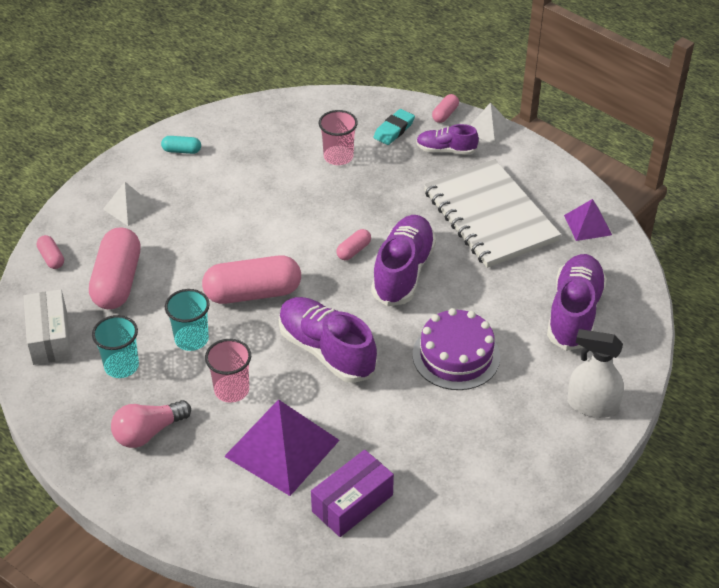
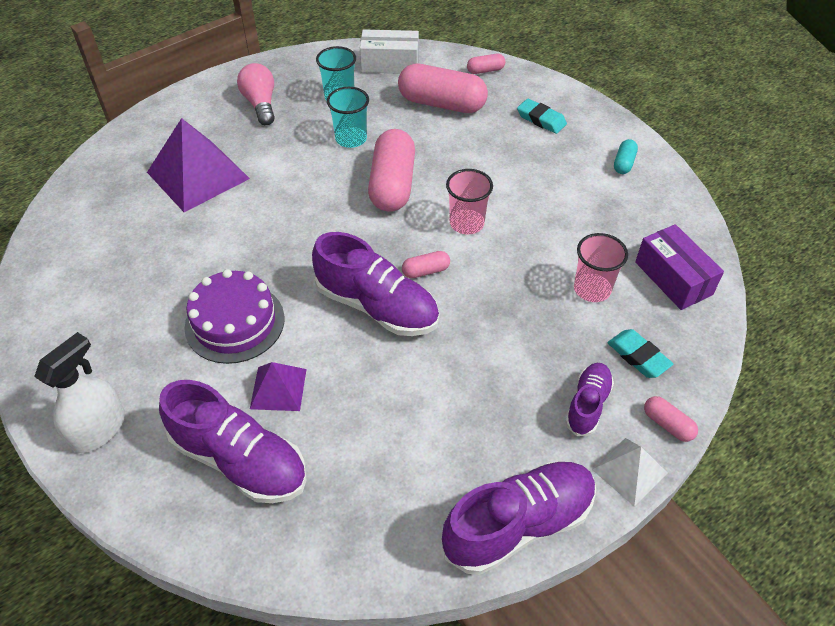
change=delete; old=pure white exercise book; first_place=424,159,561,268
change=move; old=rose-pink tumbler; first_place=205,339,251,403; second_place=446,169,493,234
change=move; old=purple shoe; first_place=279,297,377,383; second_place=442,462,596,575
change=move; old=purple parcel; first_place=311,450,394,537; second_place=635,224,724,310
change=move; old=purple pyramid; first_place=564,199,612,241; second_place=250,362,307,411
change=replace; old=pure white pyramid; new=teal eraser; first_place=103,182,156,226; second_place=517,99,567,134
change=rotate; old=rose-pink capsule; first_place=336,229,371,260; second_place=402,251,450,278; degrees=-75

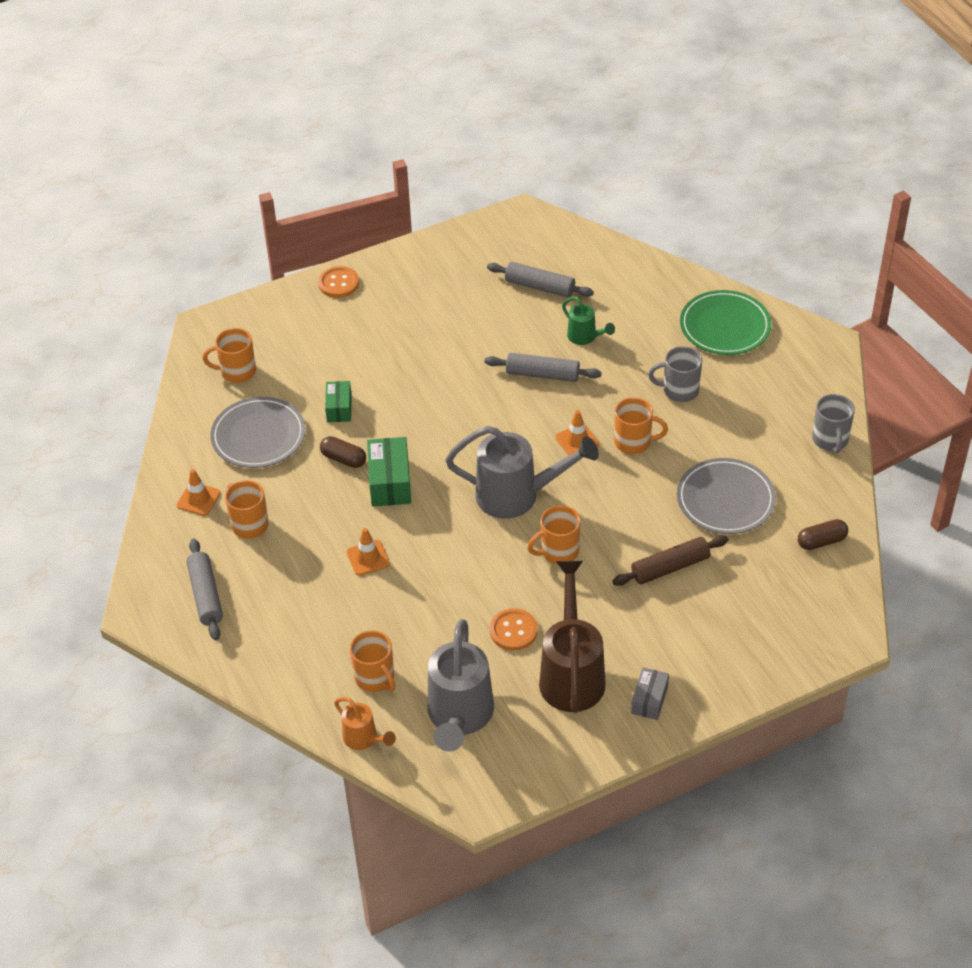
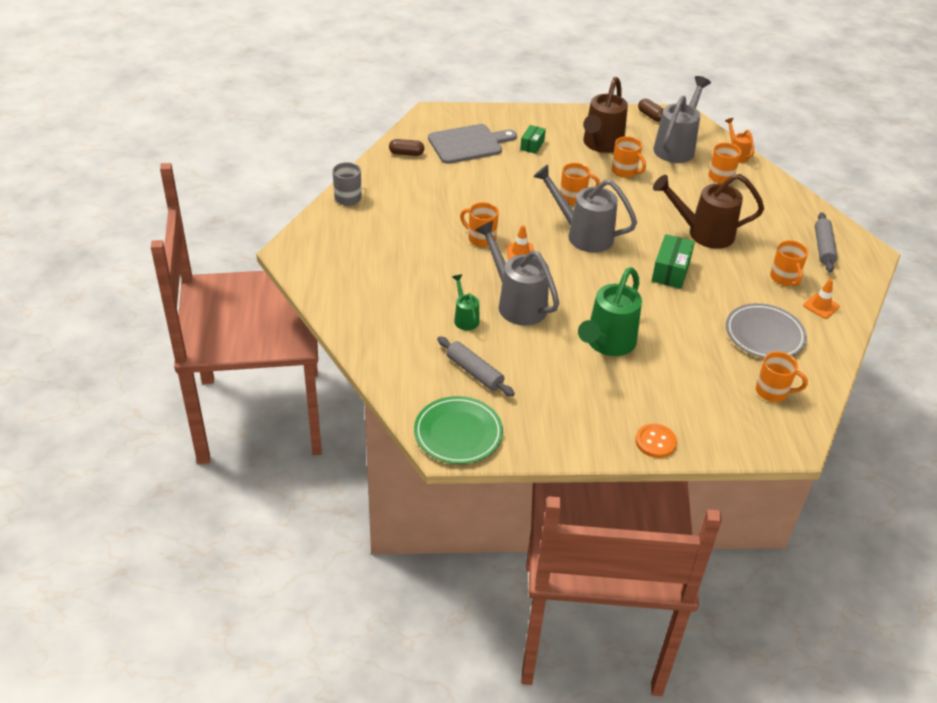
change=delete; old=russet rolling pin; first_place=612,536,729,586
change=delete; old=ash-grey parcel; first_place=631,667,669,720
change=delete; old=ash-grey mug; first_place=648,346,702,402
change=delete; old=ash-grey dinner plate; first_place=677,458,776,534
change=insert; new=ash-grey chopping board; second_place=428,124,517,164
change=insert; new=green watering pot; second_place=578,267,642,356
change=move; old=russet capsule; first_place=320,436,366,468; second_place=638,99,664,122
change=move; old=green parcel; first_place=325,381,352,422; second_place=520,125,546,154
change=move; old=green dinner plate; first_place=680,290,771,355; second_place=414,396,503,464
change=replace; old=bright orange safety cone; new=russet watering pot; first_place=347,528,390,576; second_place=653,174,764,249
change=replace; old=ash-grey rolling pin; new=ash-grey watering pot; first_place=484,353,601,382; second_place=475,221,560,325
change=replace; old=bright orange sewing button; new=bright orange mug; first_place=490,608,538,651; second_place=612,136,646,178

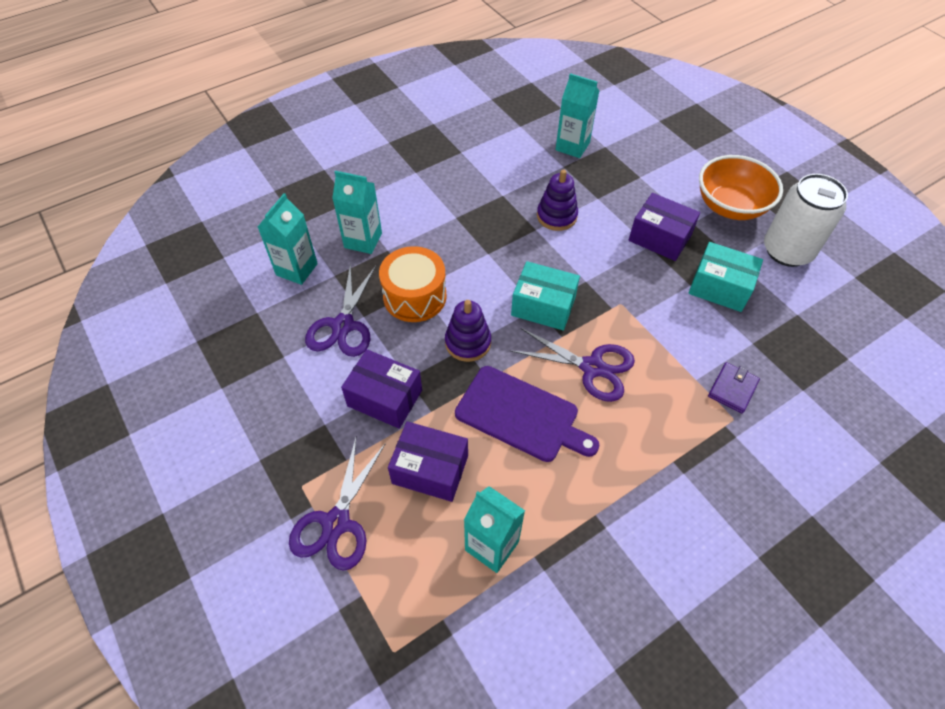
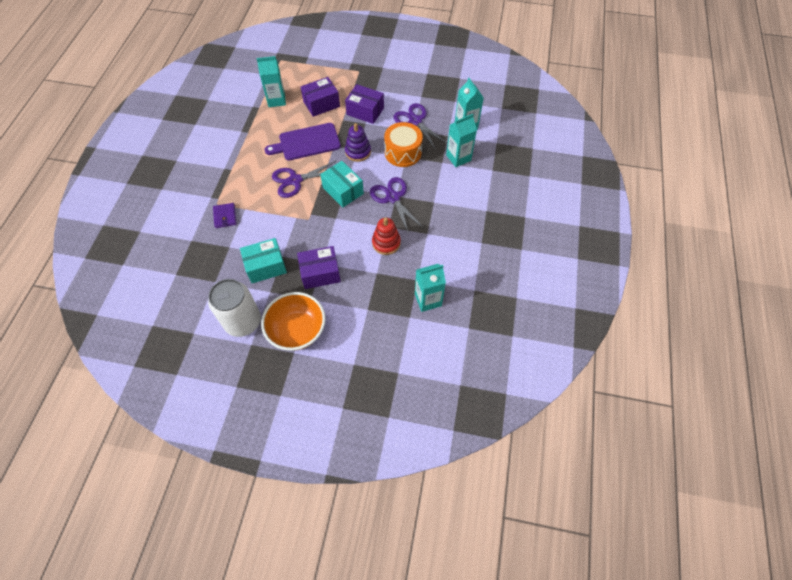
change=move; old=purple pair of scissors; first_place=289,438,386,571; second_place=370,177,423,234
change=recolor; old=purple ring stacker; new=red ring stacker; first_place=537,169,578,231; second_place=372,217,401,255
change=rotate; old=purple parcel; first_place=341,349,422,429; second_place=345,84,384,124; degrees=45
change=rotate; old=teal parcel; first_place=511,261,580,331; second_place=320,161,364,208; degrees=75

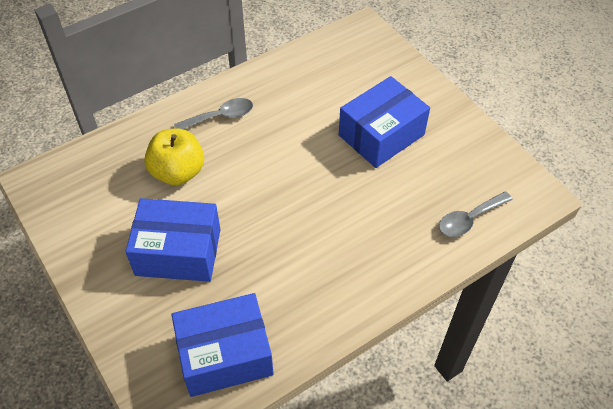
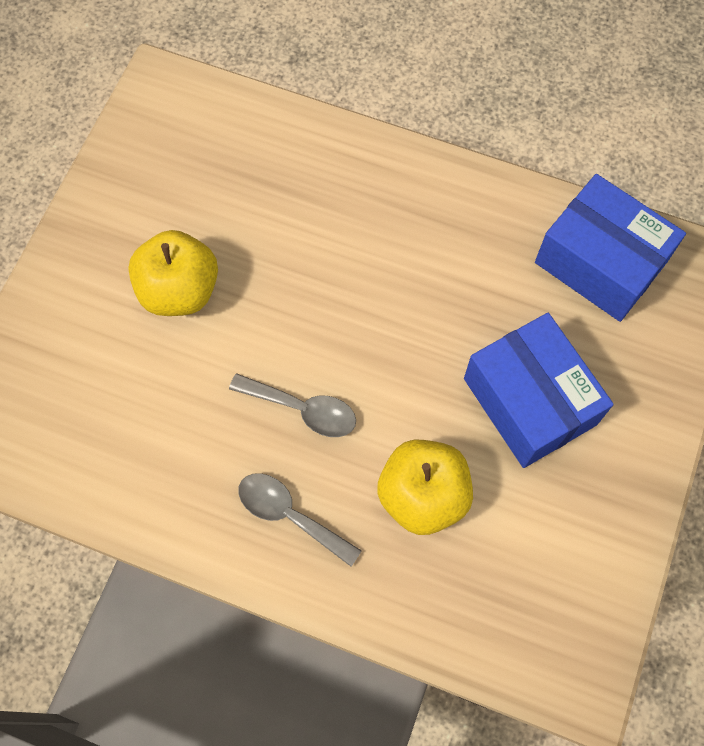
change=move; old=ash-grey spoon; first_place=439,191,513,237; second_place=229,373,356,437
change=replace; old=cobalt parcel; new=bright yellow apple fruit; first_place=339,76,430,168; second_place=128,230,218,316

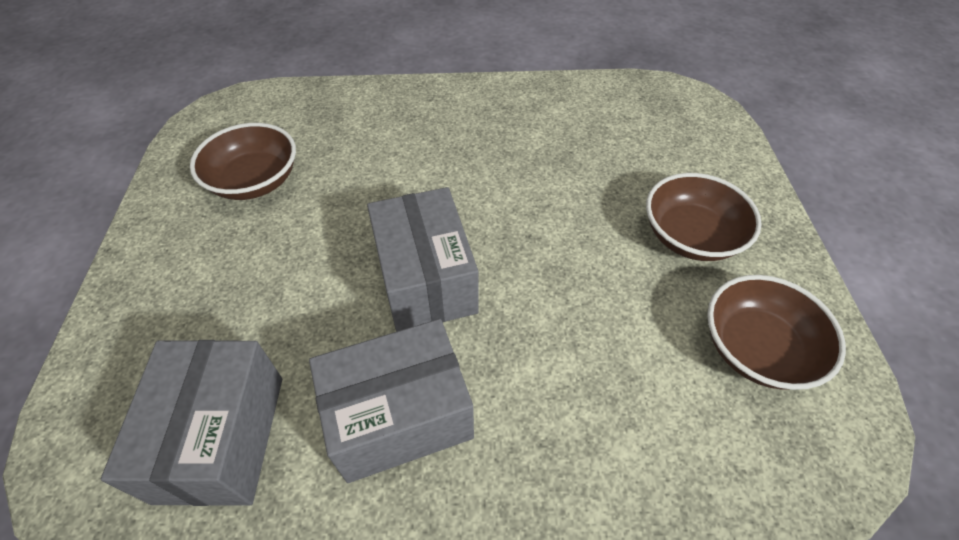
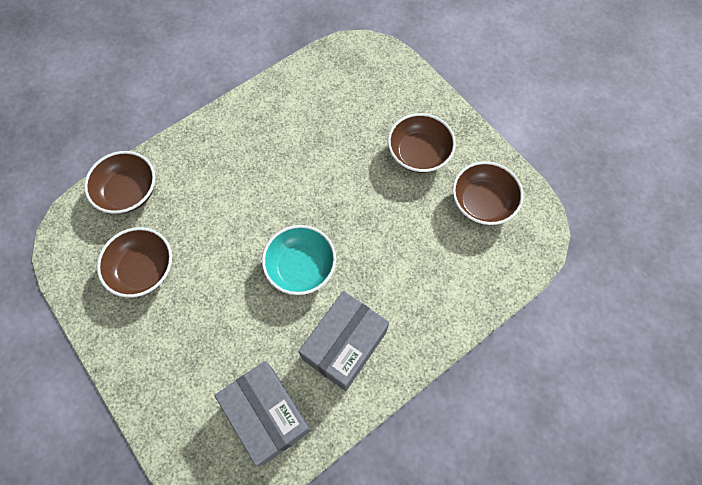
change=insert; new=russet serving bowl; second_place=84,151,155,214
change=replace; old=ash-grey parcel; new=teal serving bowl; first_place=367,187,479,332; second_place=262,225,336,295

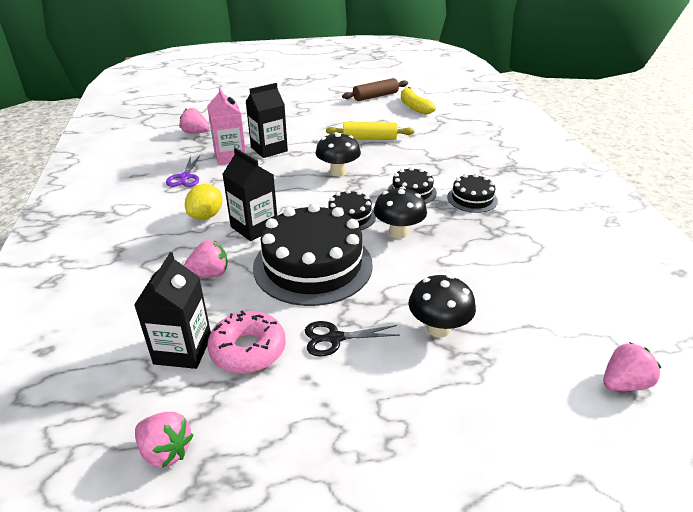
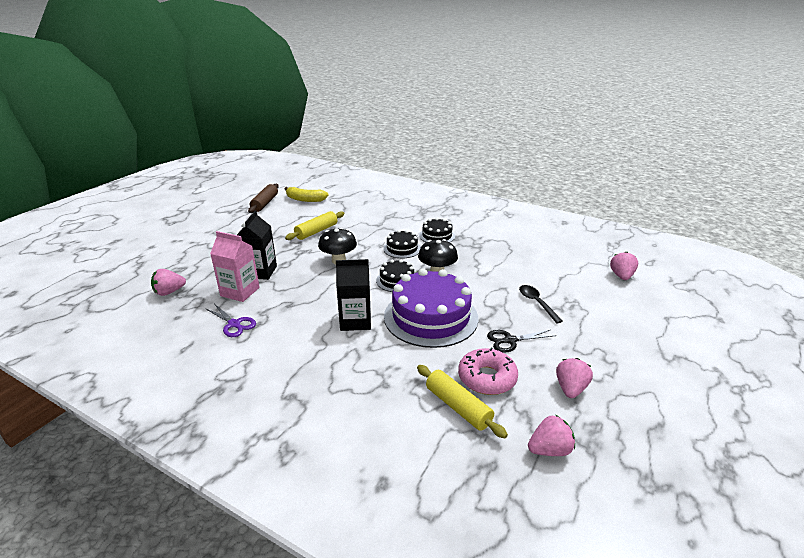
change=delete; old=bright yellow lemon; first_place=185,184,222,220
change=move; old=rose-pink toy strawberry; first_place=183,240,228,277; second_place=556,358,593,398
change=replace; old=jet-black carton; new=bright yellow rolling pin; first_place=134,252,211,369; second_place=417,365,508,438
change=replace; old=jet-black toadstool; new=jet-black spoon; first_place=408,275,476,337; second_place=519,285,563,324
change=recolor; old=jet-black layer cake; new=purple layer cake; first_place=253,203,373,306; second_place=384,269,478,348
change=rotate; old=jet-black pair of scissors; first_place=305,321,400,356; second_place=487,330,556,353; degrees=45

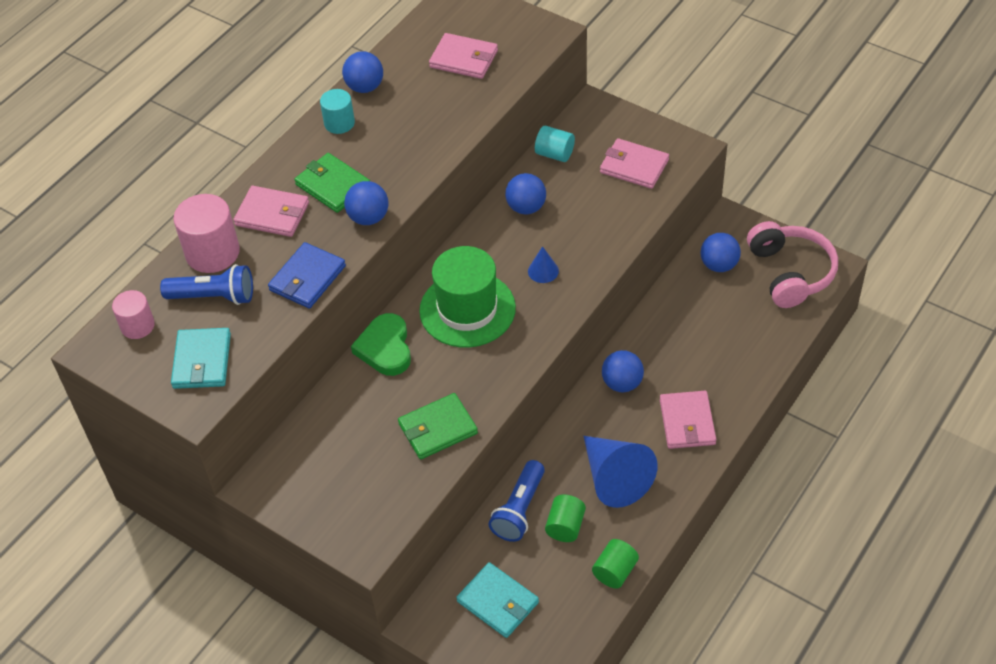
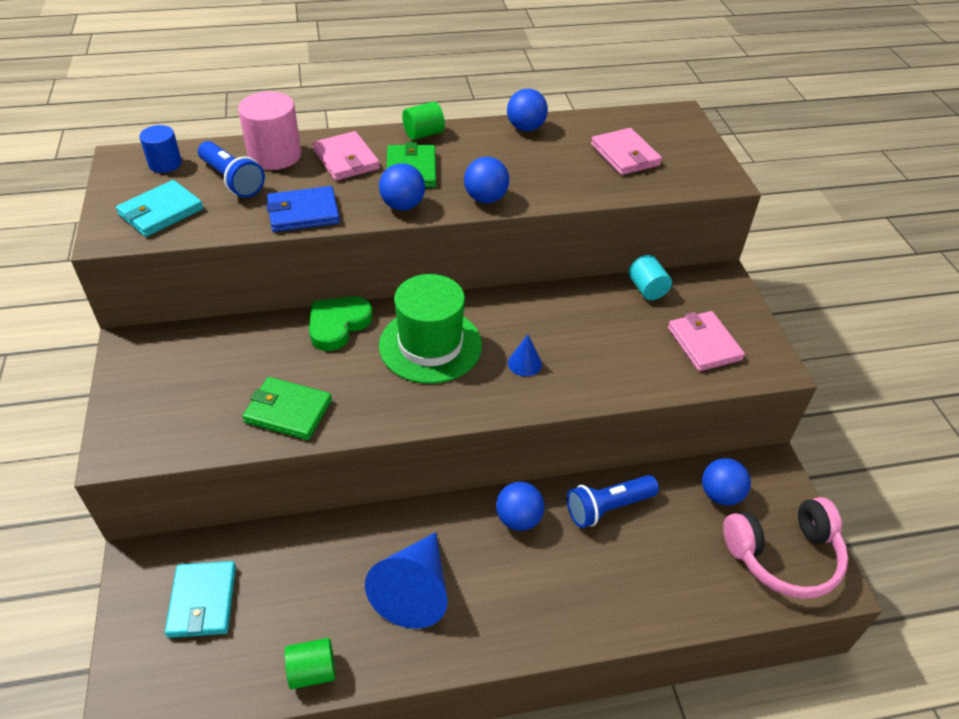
change=delete; old=teal cylinder shape; first_place=320,89,355,134
change=delete; old=rose-pink card wallet; first_place=660,391,716,449
change=move; old=cobalt torch; first_place=489,460,545,542; second_place=567,475,659,528
change=move; old=cobalt sphere; first_place=505,173,546,215; second_place=464,157,509,203
change=move; old=green cylinder shape; first_place=545,494,586,542; second_place=402,102,445,140
change=recolor; old=rose-pink cylinder shape; new=cobalt cylinder shape; first_place=112,290,155,339; second_place=139,125,182,173
change=rotate; old=rose-pink headphones; first_place=747,221,838,308; second_place=723,497,848,599; degrees=45

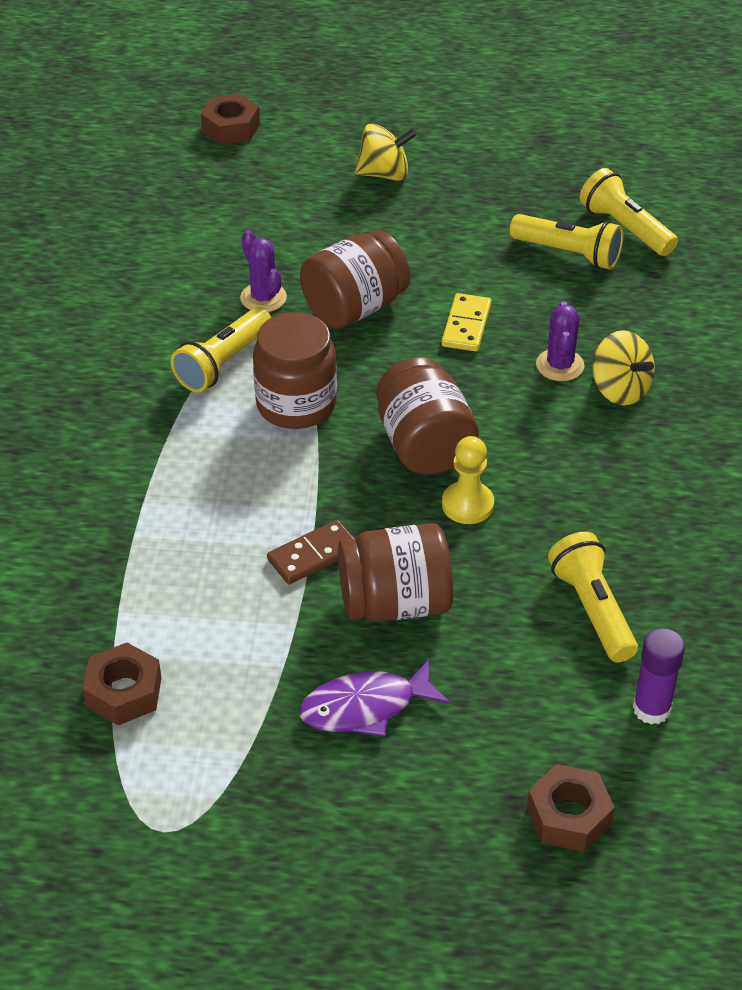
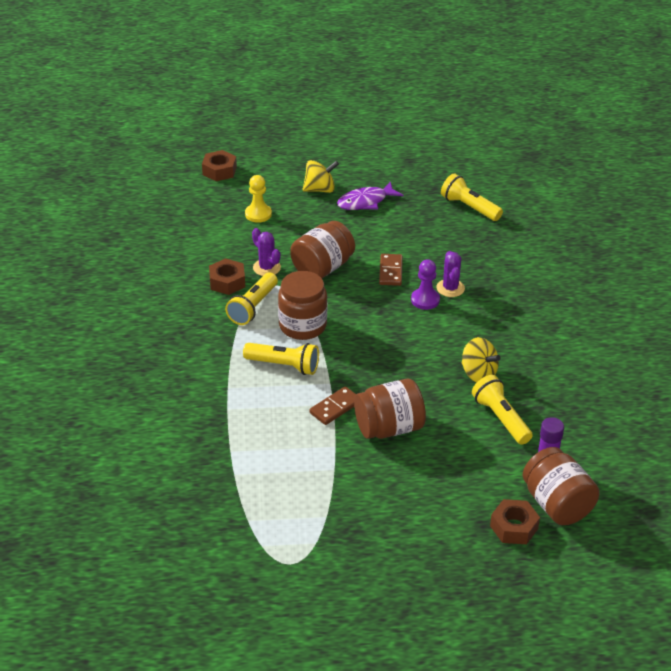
change=insert; new=purple chess pawn; second_place=411,259,440,310
change=move; old=russet hex nut; first_place=83,643,161,725; second_place=209,258,245,295
change=move; old=purple toy fish; first_place=299,658,450,737; second_place=337,181,403,210
change=move; old=russet preserve jar; first_place=376,357,479,475; second_place=522,447,600,525
change=move; old=bright yellow chess pawn; first_place=442,436,494,524; second_place=245,175,272,223
change=move; old=bright yellow torch; first_place=510,214,624,270; second_place=243,343,319,375
change=move; old=bright yellow whirligig; first_place=592,330,655,406; second_place=461,337,500,382
change=recolor; old=bright yellow domino piece; new=russet domino piece; first_place=441,293,491,352; second_place=379,254,403,286

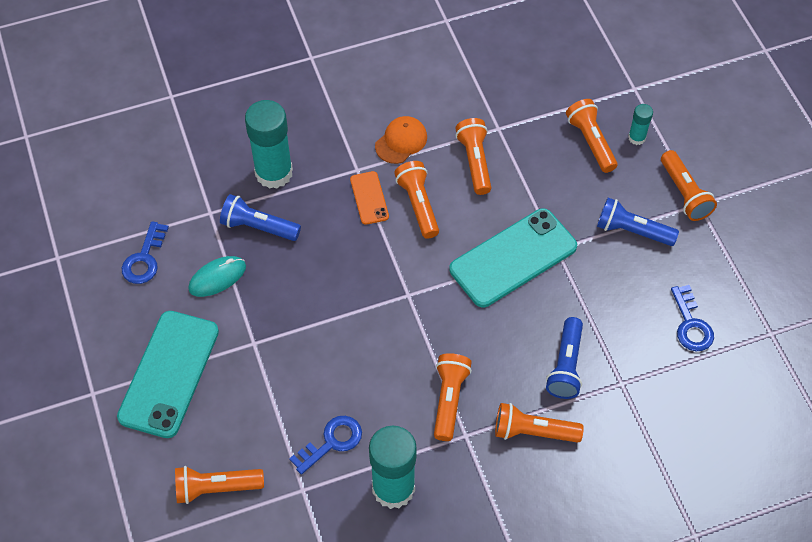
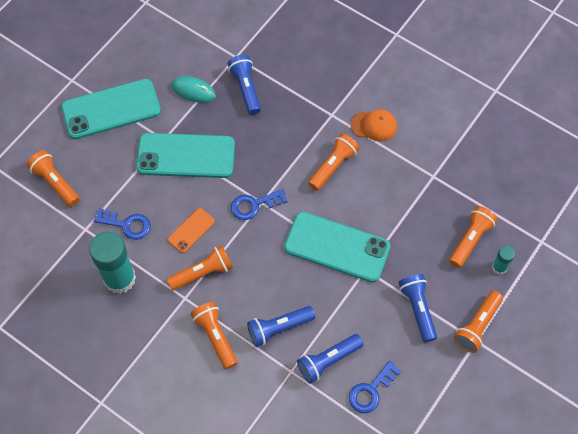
change=delete; old=teal glue stick; first_place=245,100,293,189
change=delete; old=bright orange torch; first_place=455,118,491,195
change=insert; new=teal smartphone; second_place=136,133,235,178
change=insert; new=cobalt torch; second_place=297,334,364,384
change=move; old=cobalt key; first_place=122,221,169,284; second_place=231,189,288,220
change=move; old=bright orange smartphone; first_place=350,171,389,225; second_place=168,208,215,253

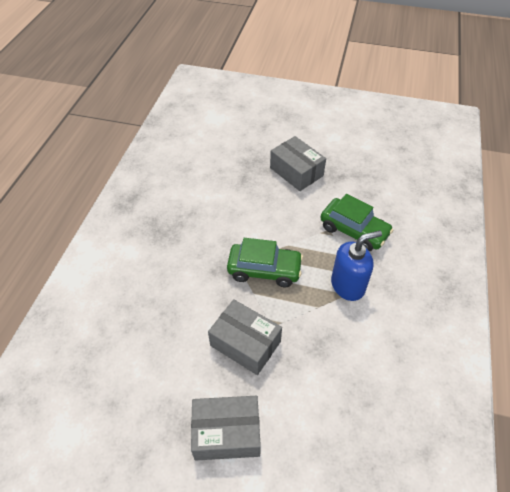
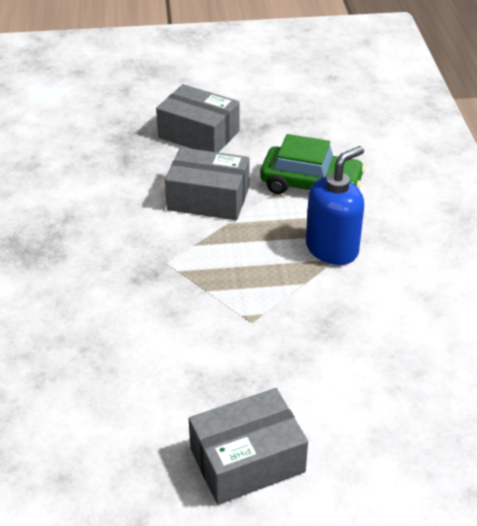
change=delete; old=green toy car; first_place=227,238,303,287
change=move; old=ash-grey parcel; first_place=208,299,282,375; second_place=165,148,250,220

